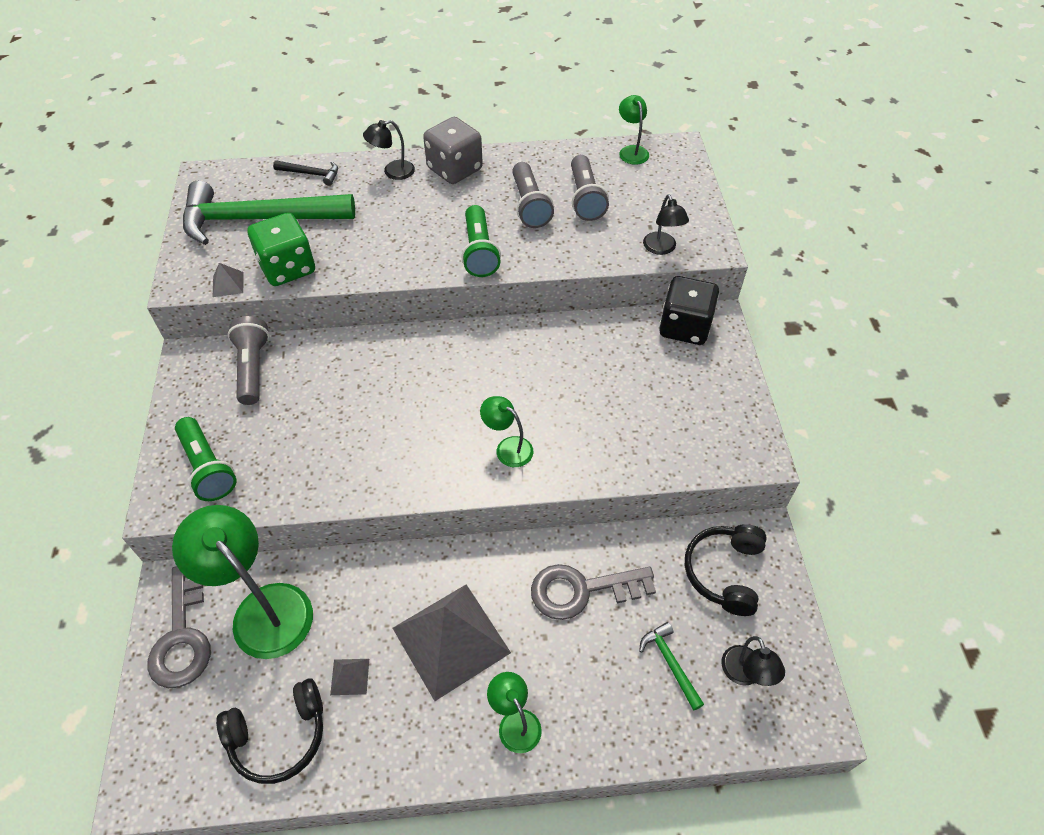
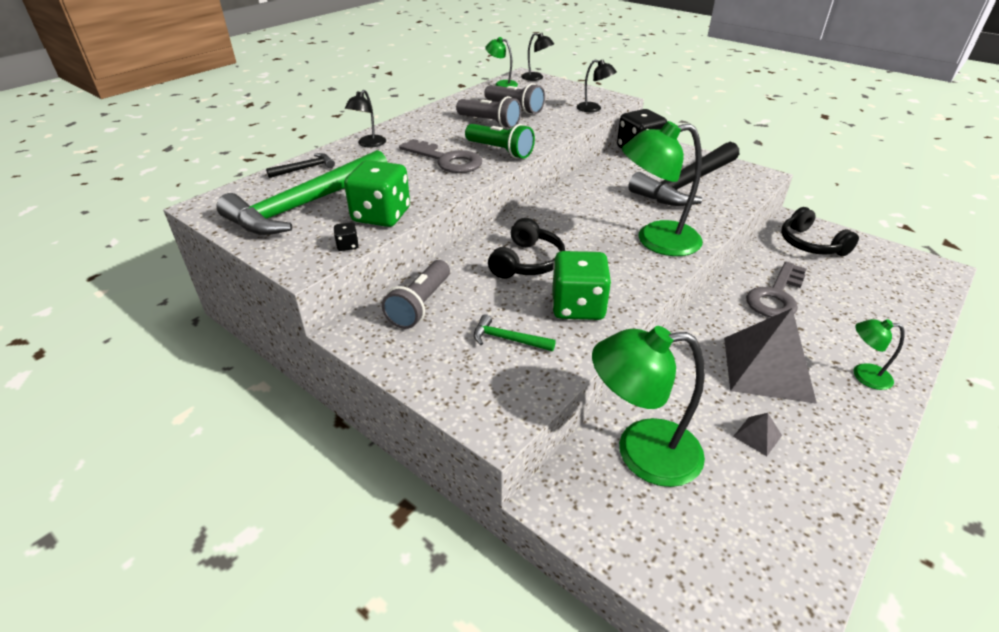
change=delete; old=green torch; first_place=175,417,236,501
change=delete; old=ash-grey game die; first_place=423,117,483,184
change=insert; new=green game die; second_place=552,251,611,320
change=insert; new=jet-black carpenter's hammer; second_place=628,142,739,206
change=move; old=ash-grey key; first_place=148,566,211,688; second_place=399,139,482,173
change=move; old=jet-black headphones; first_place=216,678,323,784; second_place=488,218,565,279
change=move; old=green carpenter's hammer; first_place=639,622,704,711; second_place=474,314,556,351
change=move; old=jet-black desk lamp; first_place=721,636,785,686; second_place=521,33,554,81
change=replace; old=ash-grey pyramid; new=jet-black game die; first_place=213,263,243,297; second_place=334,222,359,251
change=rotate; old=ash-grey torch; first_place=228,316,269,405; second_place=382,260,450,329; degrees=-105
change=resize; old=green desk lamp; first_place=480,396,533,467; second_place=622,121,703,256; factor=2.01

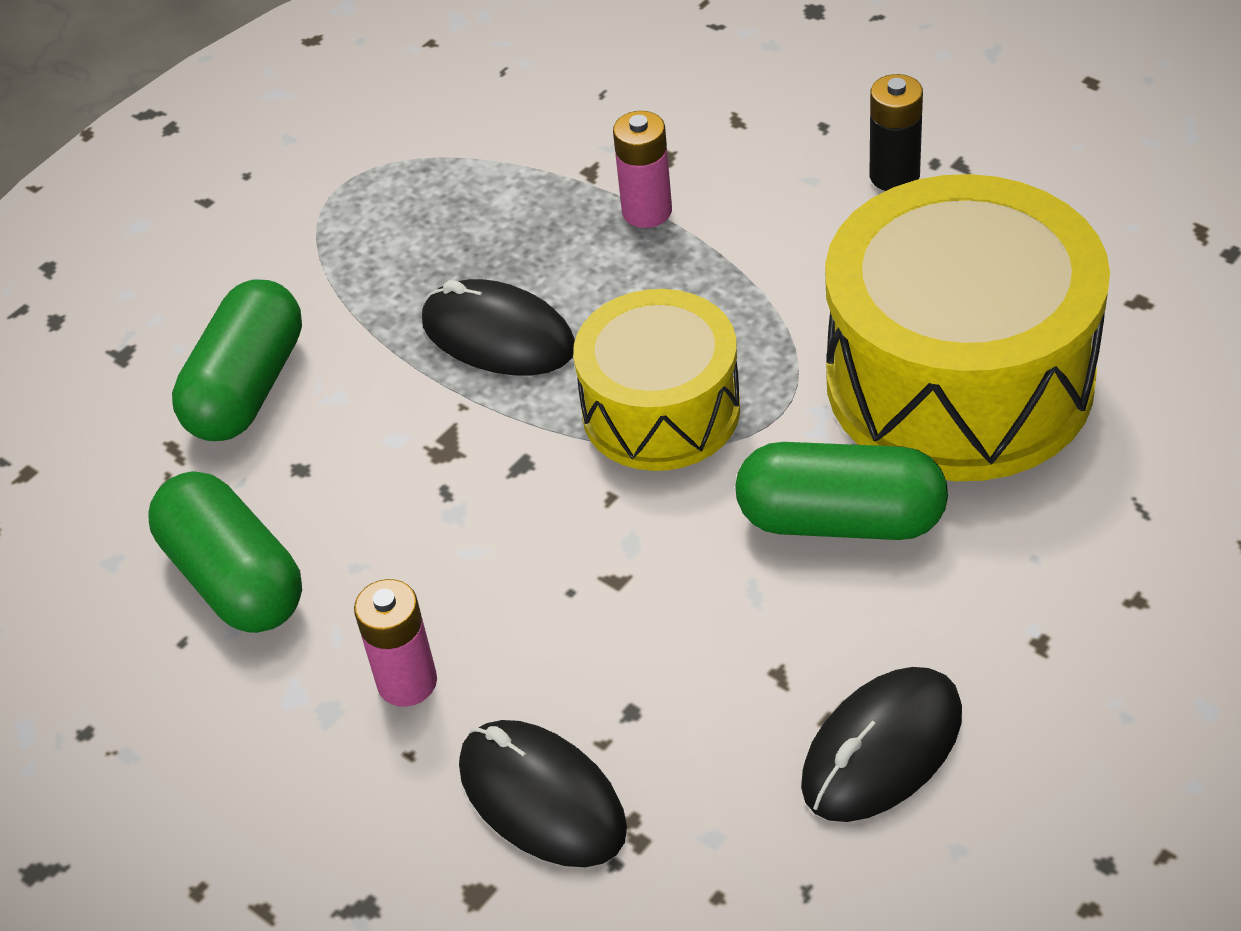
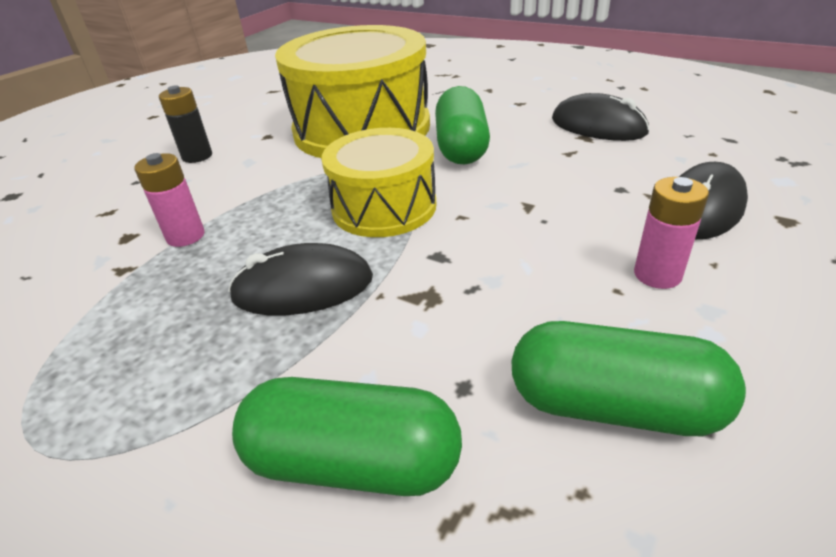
change=rotate; old=green capsule; first_place=148,471,302,633; second_place=512,321,746,436; degrees=60
change=rotate; old=jet-black mouse; first_place=422,279,575,375; second_place=228,243,373,316; degrees=60

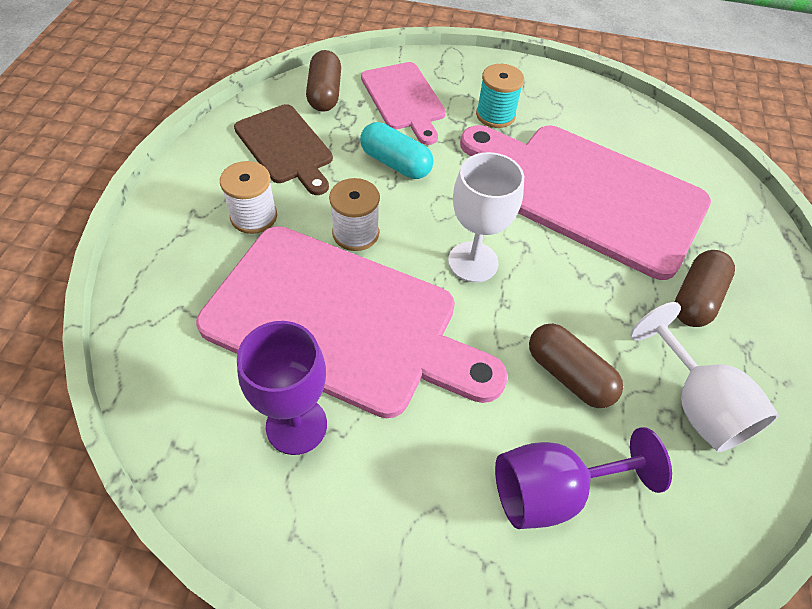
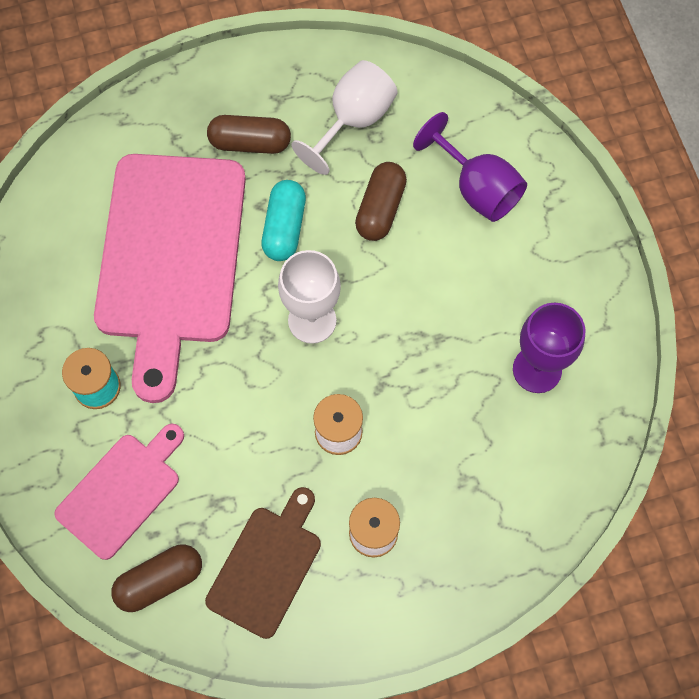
change=delete; old=rose-pink chopping board; first_place=196,226,508,418
change=move; old=teal capsule; first_place=360,122,434,179; second_place=261,180,306,261

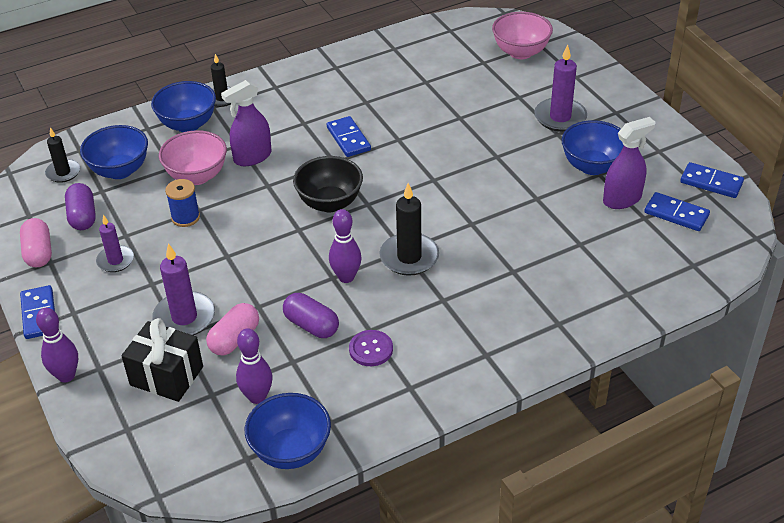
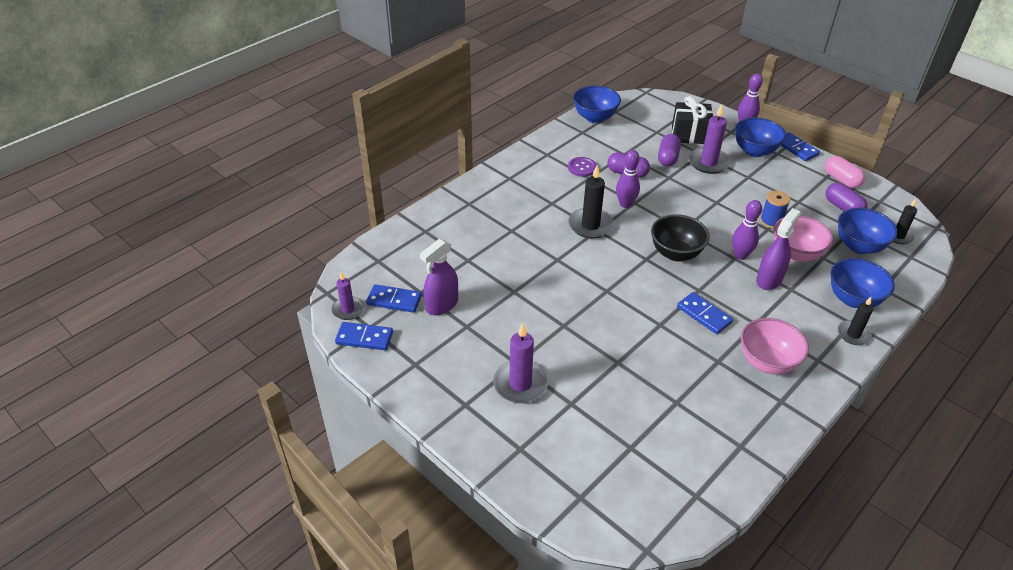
change=move; old=purple wax candle; first_place=96,215,134,272; second_place=331,272,364,320
change=move; old=purple bowling pin; first_place=236,328,273,404; second_place=732,200,762,260
change=move; old=rose-pink serving bowl; first_place=492,12,553,59; second_place=741,318,809,375
change=move; old=cobalt serving bowl; first_place=562,120,624,175; second_place=735,117,786,157
change=recolor; old=rose-pink capsule; new=purple capsule; first_place=206,303,259,355; second_place=658,134,681,166

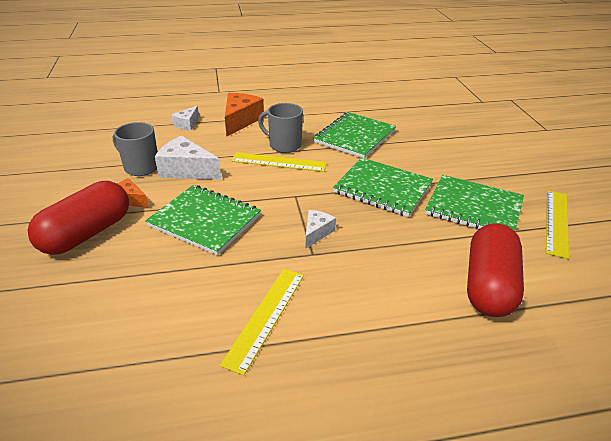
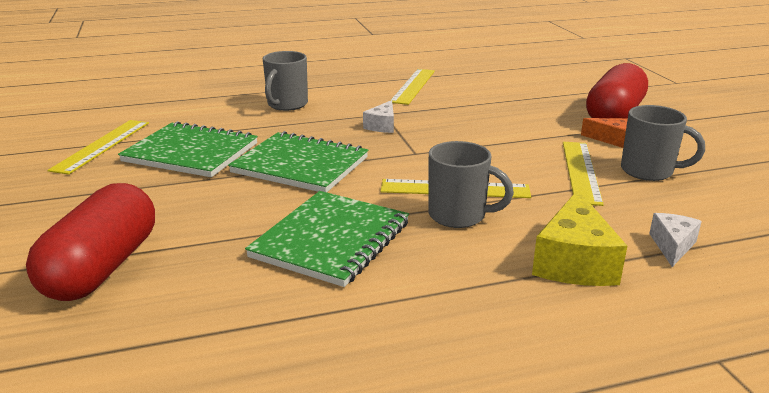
change=delete; old=green exercise book; first_place=145,185,261,255
change=insert; new=ash-grey mug; second_place=263,51,308,111
change=move; old=red capsule; first_place=467,223,524,317; second_place=26,183,155,301
change=replace; old=pure white cheese; new=bright yellow straightedge; first_place=155,136,221,180; second_place=563,142,604,206
change=recolor; old=bright orange cheese; new=bright yellow cheese; first_place=225,93,264,137; second_place=532,190,627,286

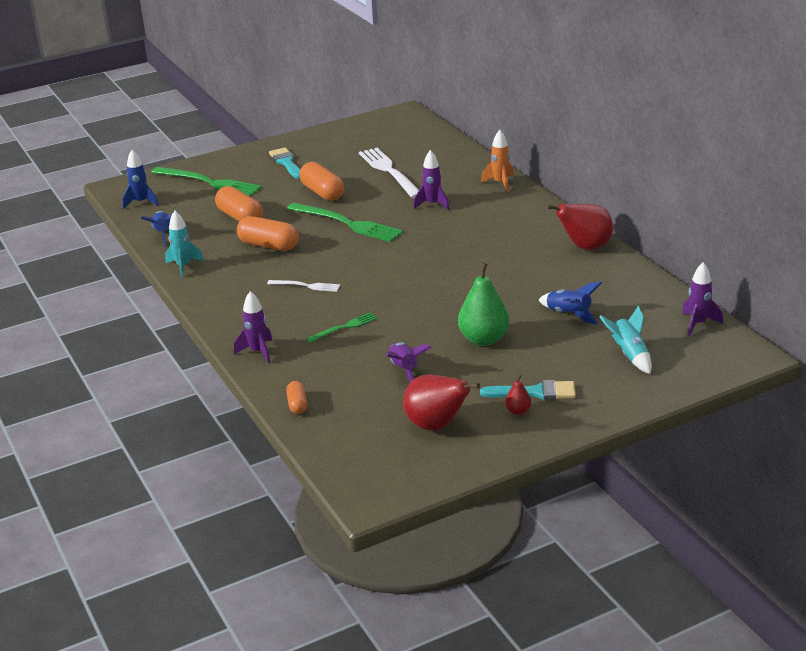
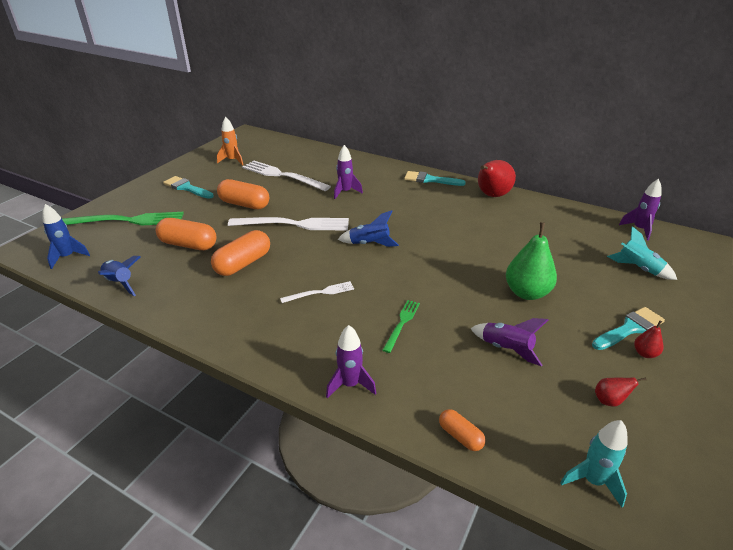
change=insert; new=teal paint brush; second_place=404,171,466,186
change=move; old=teal spaceship; first_place=165,210,204,278; second_place=560,420,628,507
change=move; old=bright orange spaceship; first_place=481,130,514,192; second_place=217,117,243,166
change=move; old=cobalt spaceship; first_place=539,282,602,325; second_place=338,210,399,247
change=recolor; old=green table fork; new=pure white table fork; first_place=287,203,403,242; second_place=228,217,349,230
change=rotate; old=bright orange capsule; first_place=237,216,299,251; second_place=211,230,270,276; degrees=-45
change=resize; old=red pear; first_place=403,374,480,431; second_place=595,377,646,407; factor=0.47

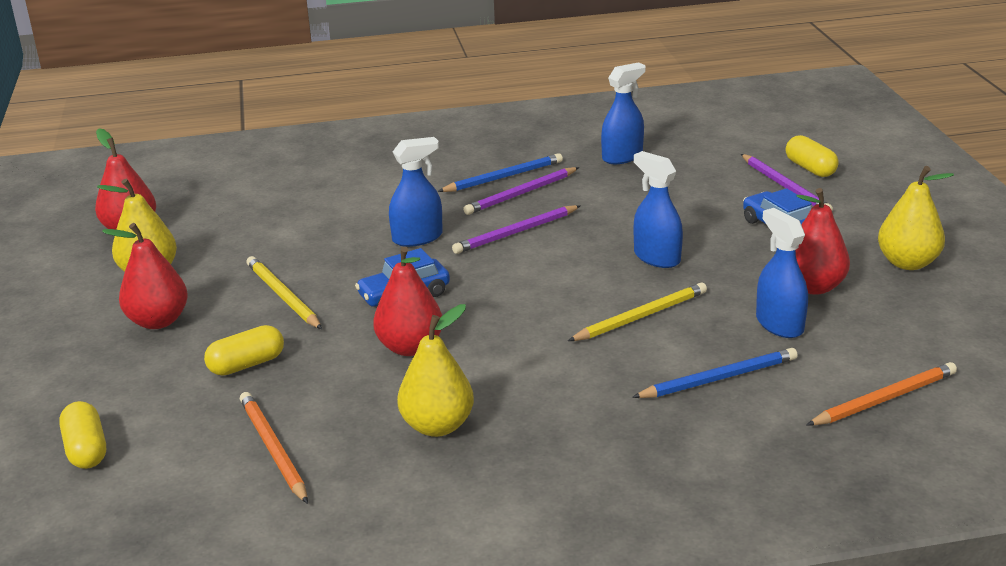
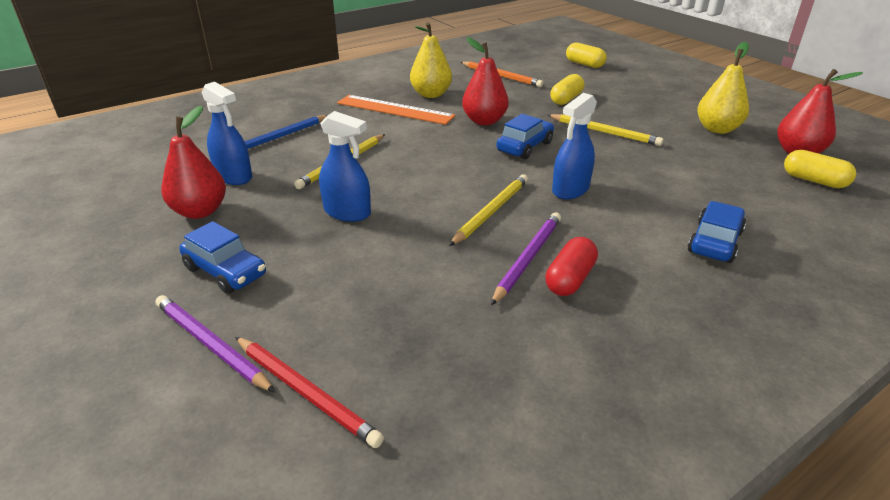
change=delete; old=red pear; first_place=102,223,188,329
change=delete; old=cobalt sprayer; first_place=601,62,646,164
change=delete; old=bright orange pencil; first_place=806,362,957,426
change=delete; old=bright yellow pear; first_place=878,166,954,270
change=insert; new=red pencil; second_place=235,337,384,448
change=insert; new=bright orange straightedge; second_place=337,95,455,125
change=insert; new=cobalt toy car; second_place=688,201,746,263
change=move; old=bright yellow capsule; first_place=786,135,839,177; second_place=784,150,856,188
change=replace; old=cobalt pencil; new=red capsule; first_place=437,153,563,192; second_place=545,237,598,296
change=recolor; old=purple pencil; new=bright yellow pencil; first_place=452,205,580,254; second_place=449,174,528,246

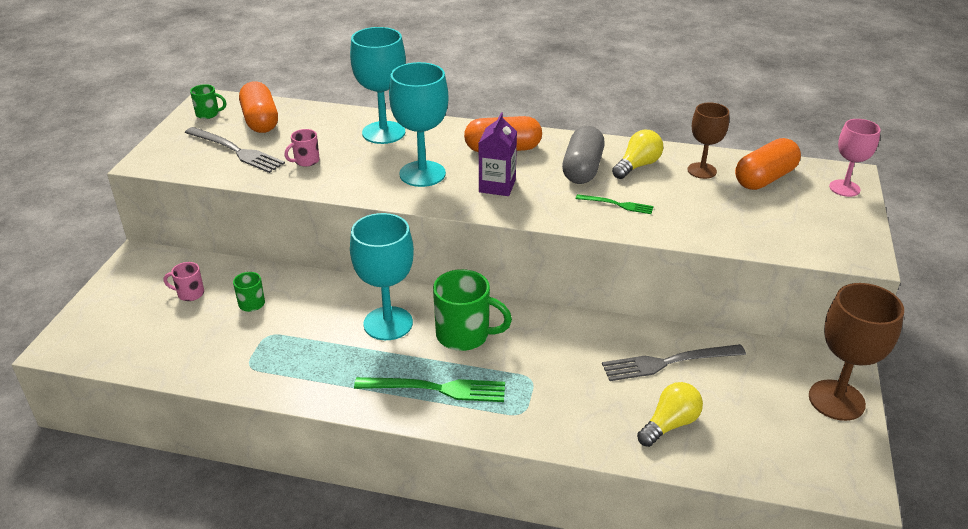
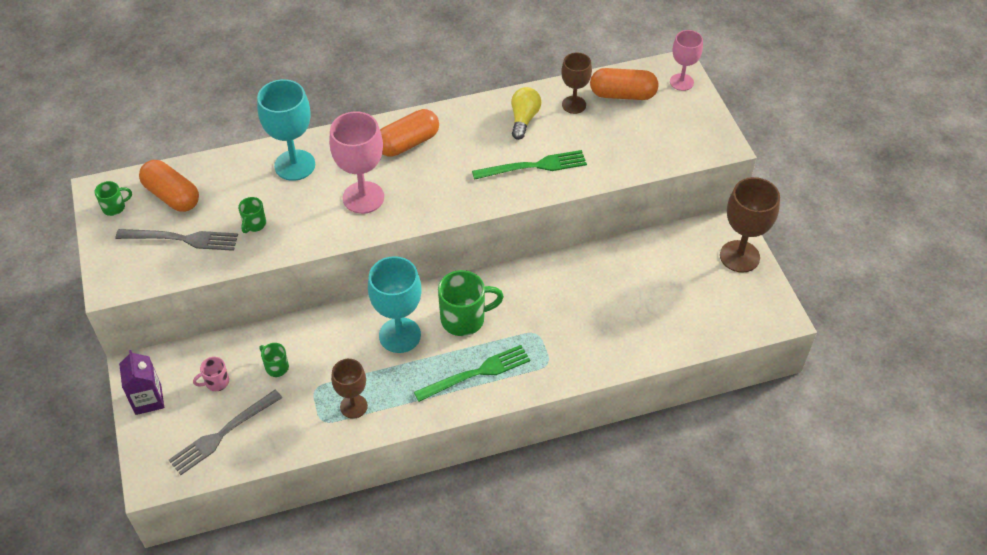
change=delete; old=ash-grey capsule; first_place=562,126,605,184
change=delete; old=bright yellow lightbulb; first_place=637,382,703,447
change=insert; new=russet wine glass; second_place=331,359,368,419
change=move; old=purple carton; first_place=479,112,517,196; second_place=119,350,164,415
change=move; old=ash-grey table fork; first_place=602,344,746,381; second_place=169,390,282,475
change=recolor; old=rose-pink mug; new=green mug; first_place=284,129,320,167; second_place=238,197,266,233
change=recolor; old=teal wine glass; new=rose-pink wine glass; first_place=389,62,449,187; second_place=329,112,384,214
change=rotate; old=bright orange capsule; first_place=735,138,801,190; second_place=590,68,659,100; degrees=75
change=resize; old=green table fork; first_place=576,194,654,214; second_place=472,150,587,180; factor=1.77

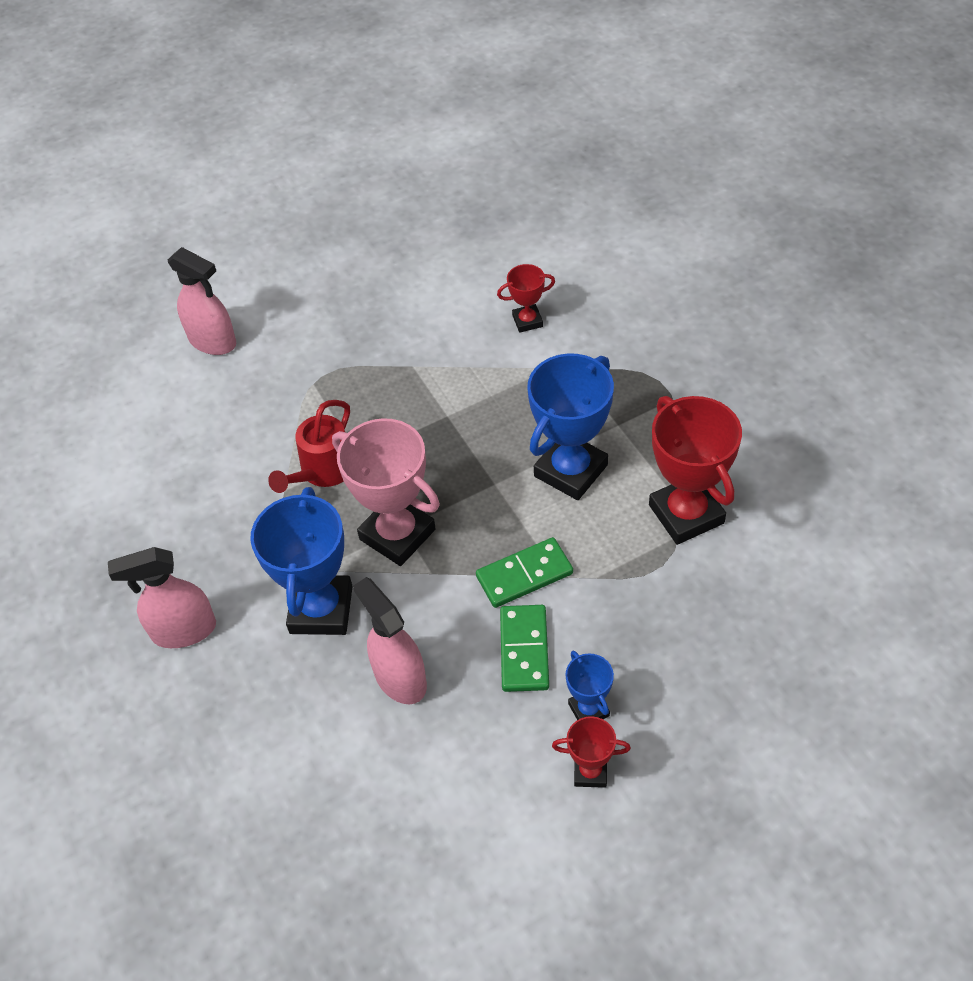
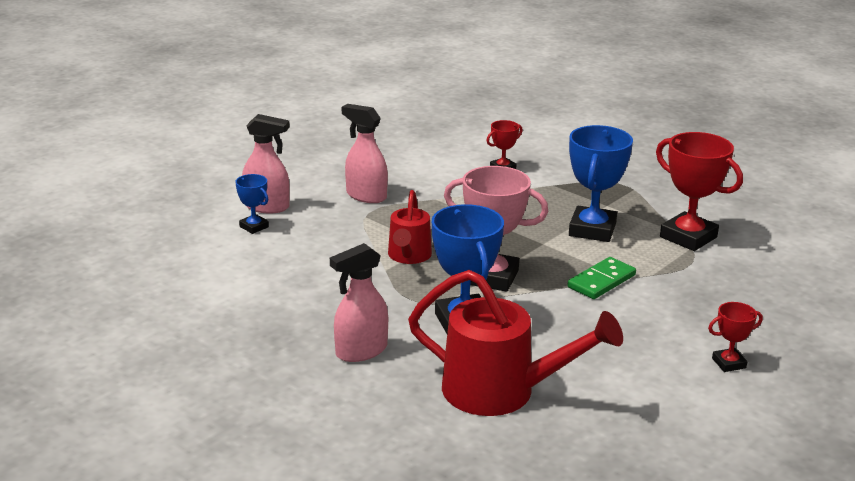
change=delete; old=green domino piece; first_place=500,605,549,692
change=insert; new=red watering pot; second_place=408,270,623,416
change=move; old=rose-pink sprayer; first_place=353,577,427,704; second_place=342,104,388,203
change=move; old=cobalt prize cup; first_place=566,651,614,720; second_place=235,174,269,234

